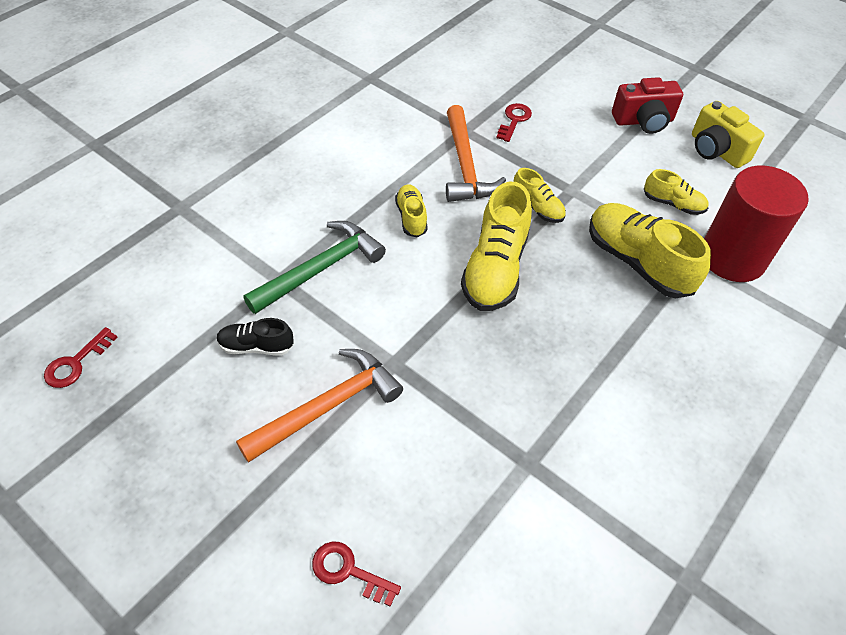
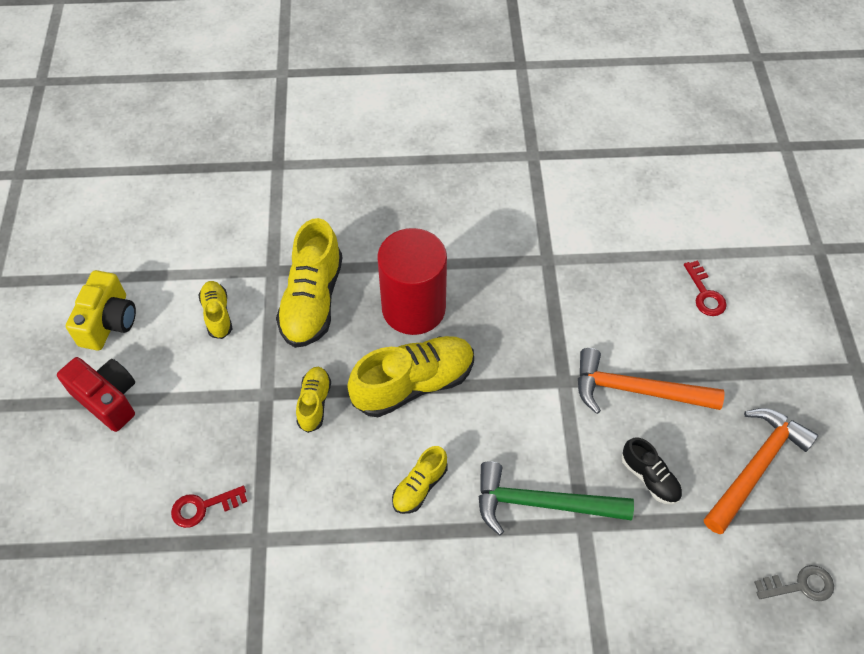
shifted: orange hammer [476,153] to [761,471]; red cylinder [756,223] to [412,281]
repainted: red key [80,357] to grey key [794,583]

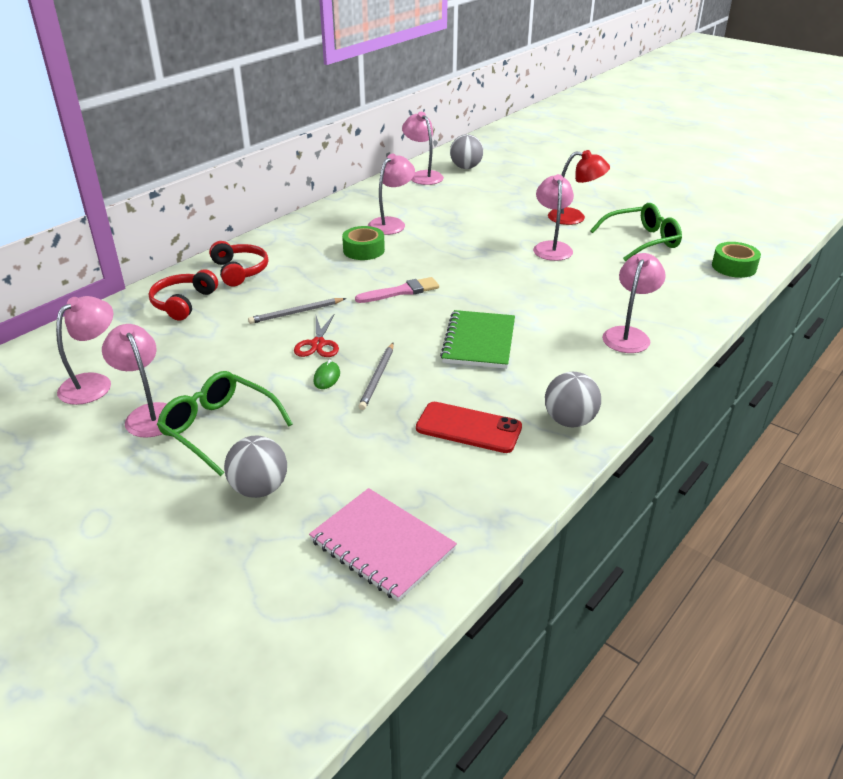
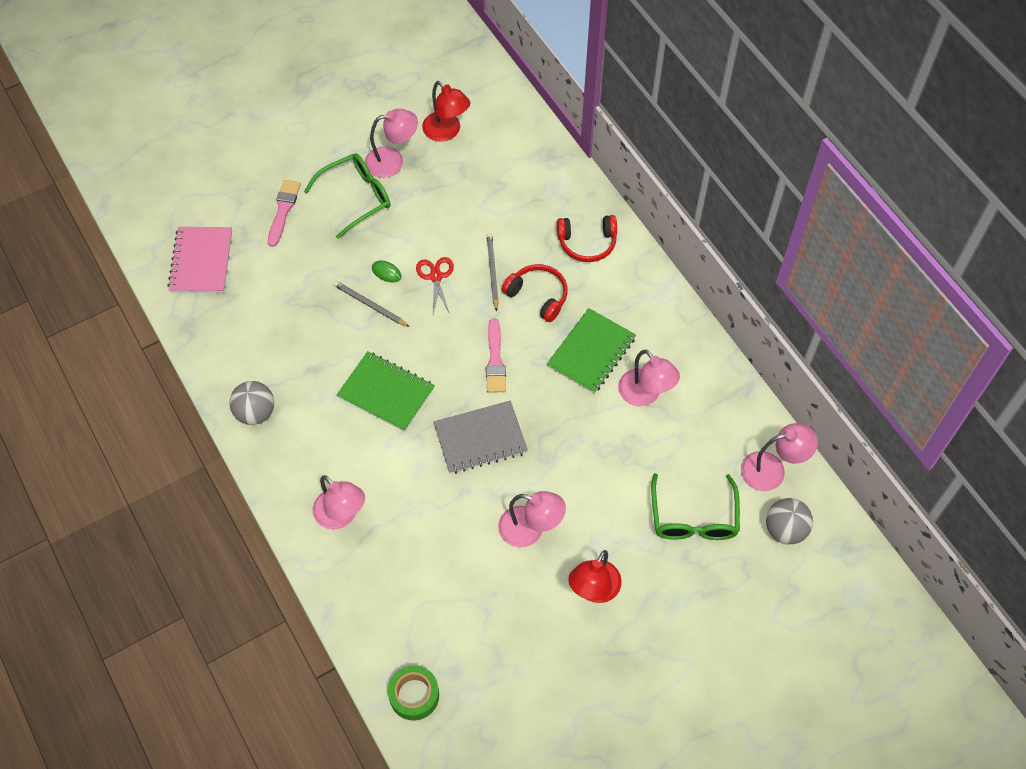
gone: red phone [469,427]
new: grey notebook [481,437]
shifted: green glasses [636,232] to [695,506]; red headphones [183,295] to [535,293]
swapped: green tape [363,243] to green notebook [591,351]; grey ball [255,466] to pink brush [284,213]
repainted: pink lamp [84,350] to red lamp [446,111]
rotated: red scissors [316,335] = [435,285] 60 degrees clockwise; pink notebook [383,545] = [199,260] 60 degrees counterclockwise

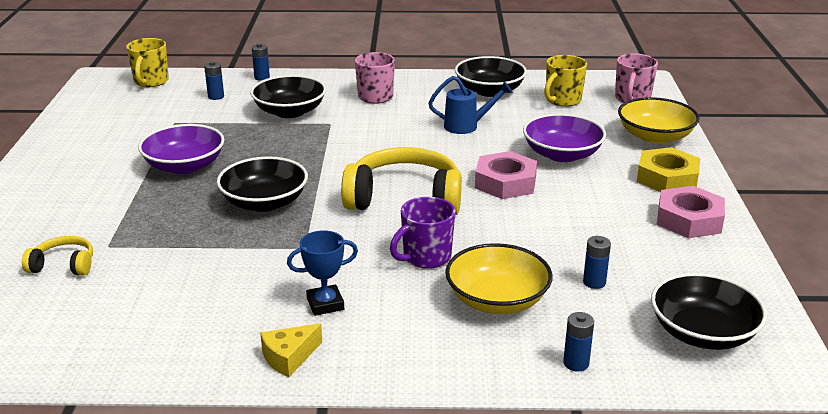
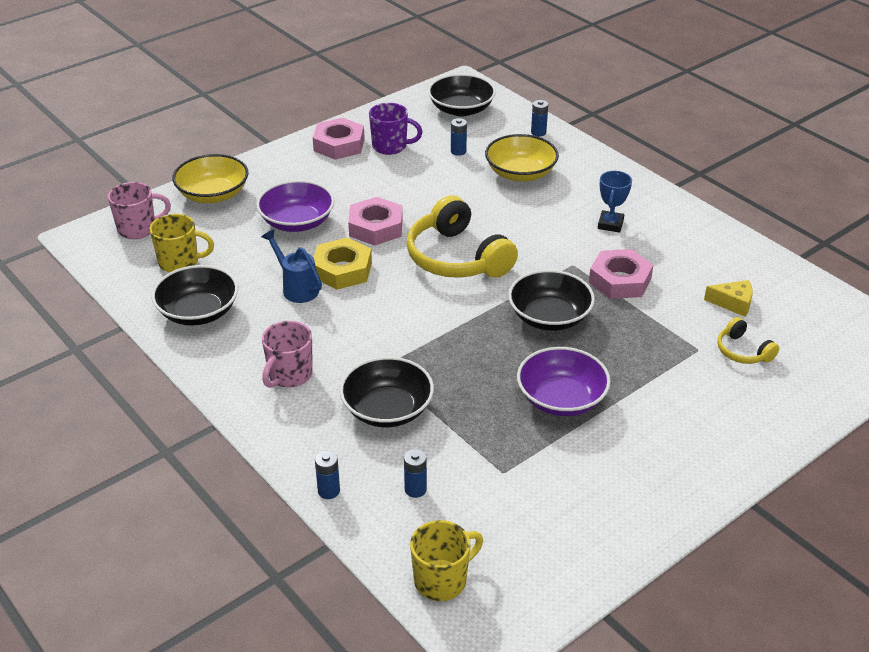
new: pink nut [621,274]
shifted: yellow nut [668,169] to [342,264]; purple mug [423,233] to [395,129]; yellow cheese [291,350] to [728,298]
rotated: blue trophy [322,273] = [615,202] 75 degrees clockwise

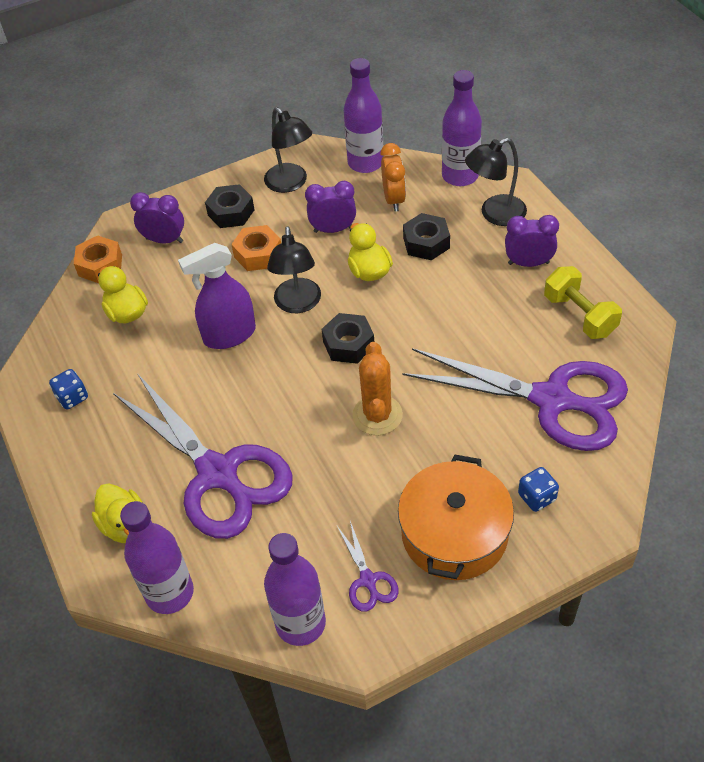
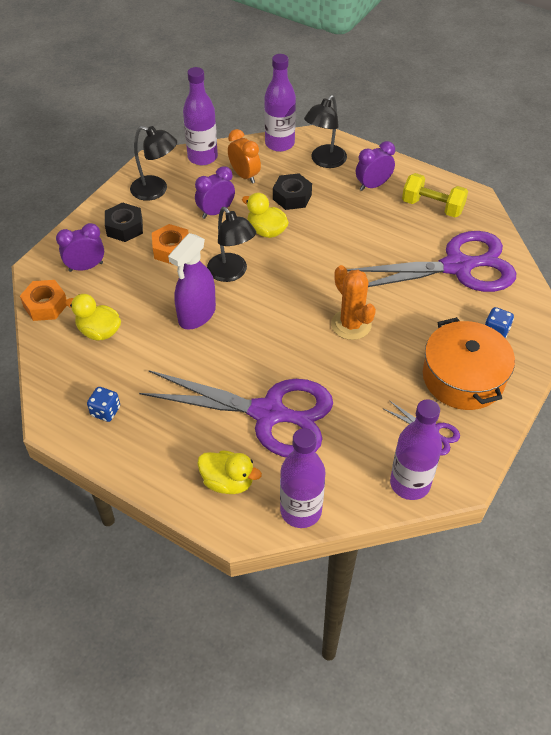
gone: black nut [348,338]

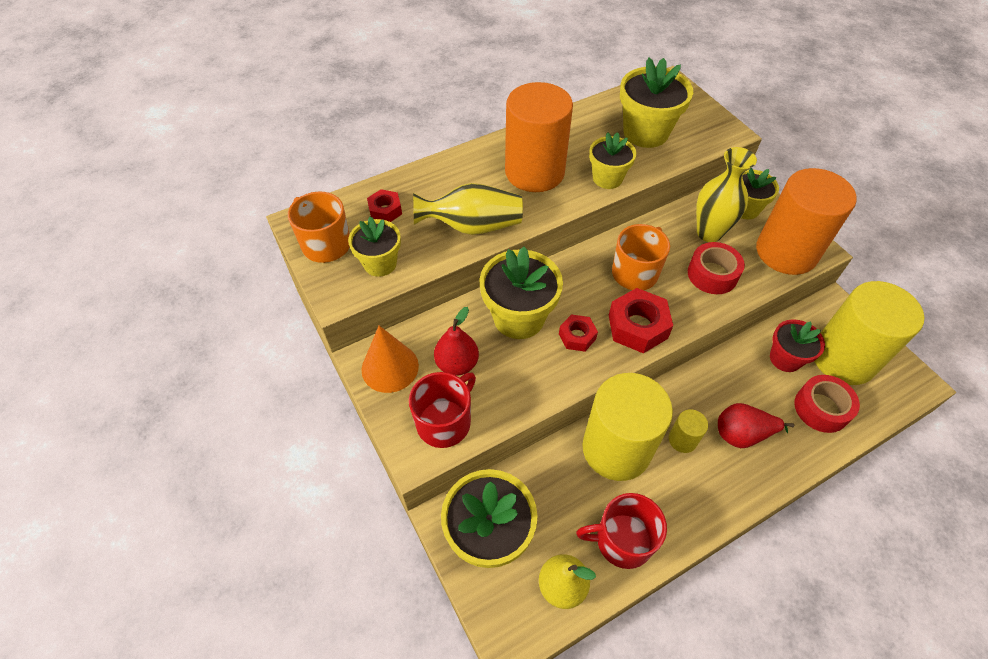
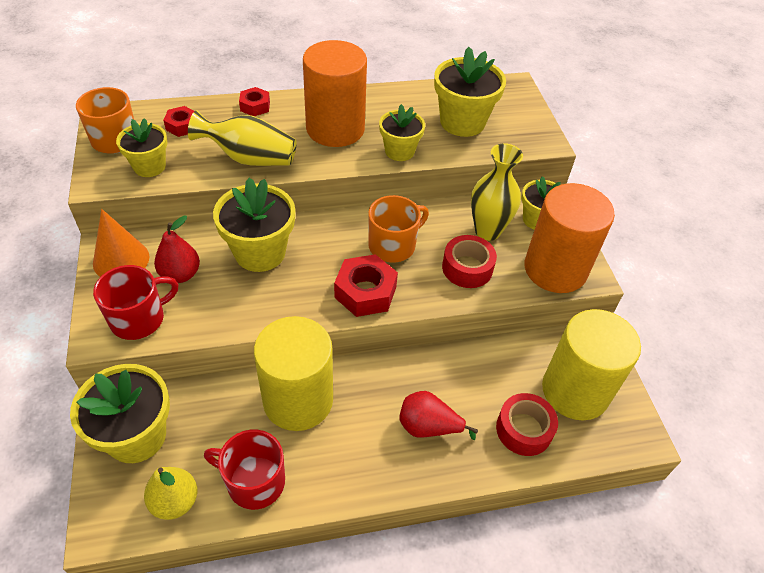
gone: red flower pot [797,345]; yellow cylinder [688,431]
shifted: red nut [578,333] to [254,101]

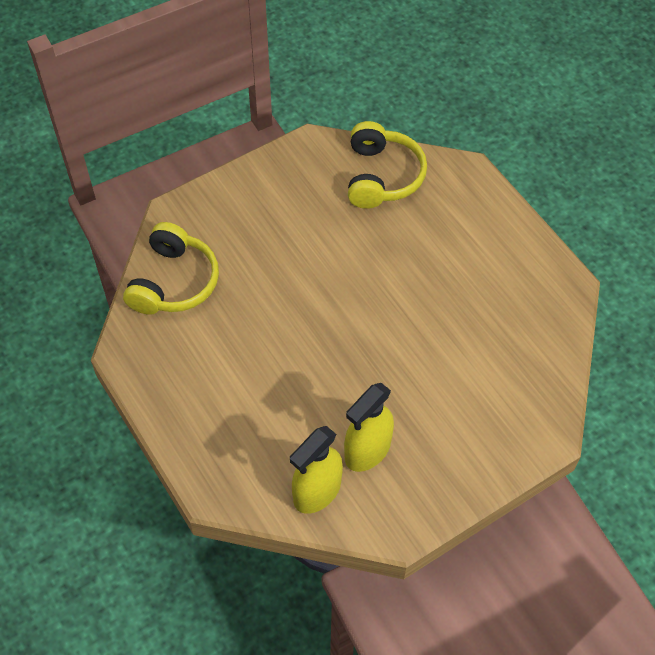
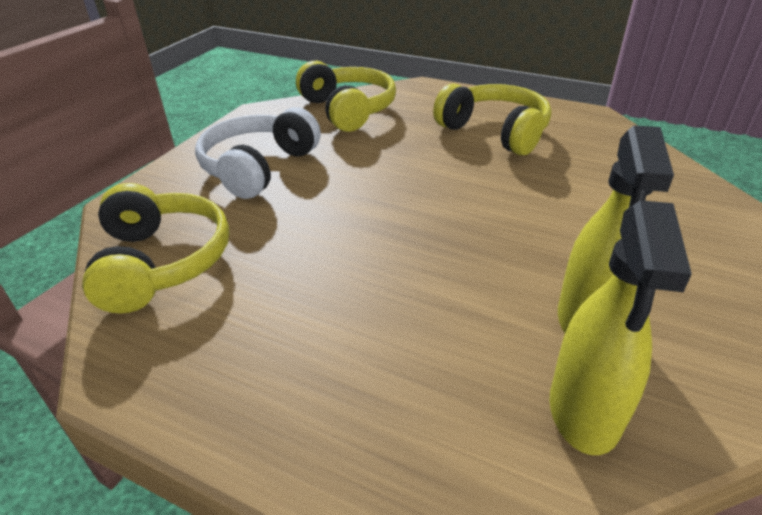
new: yellow headphones [492,119]; white headphones [258,153]

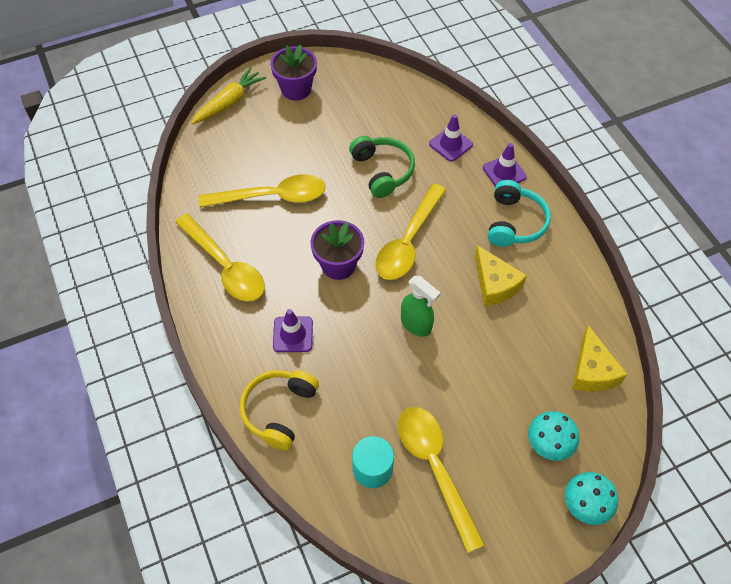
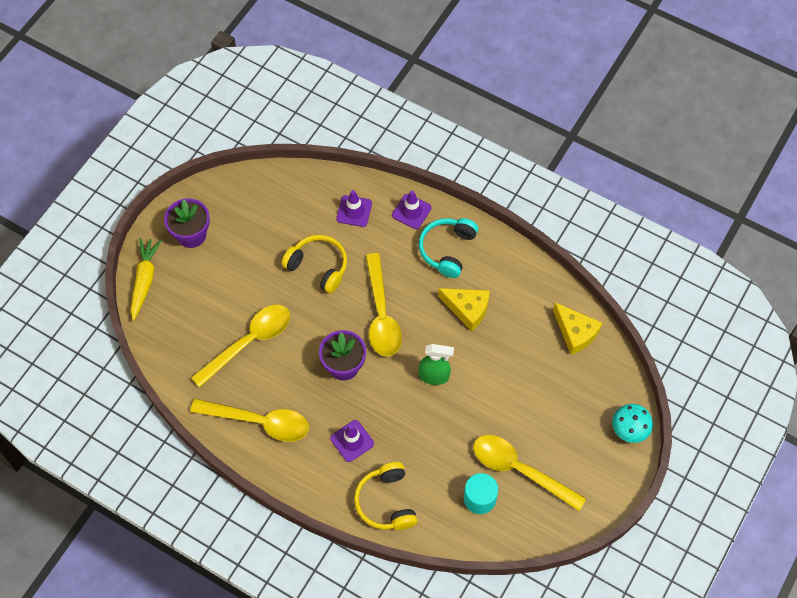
gone: turquoise mushroom [553,436]
repainted: green headphones [382,167] to yellow headphones [314,264]
rotated: turquoise headphones [519,213] = [448,248] 135 degrees counterclockwise

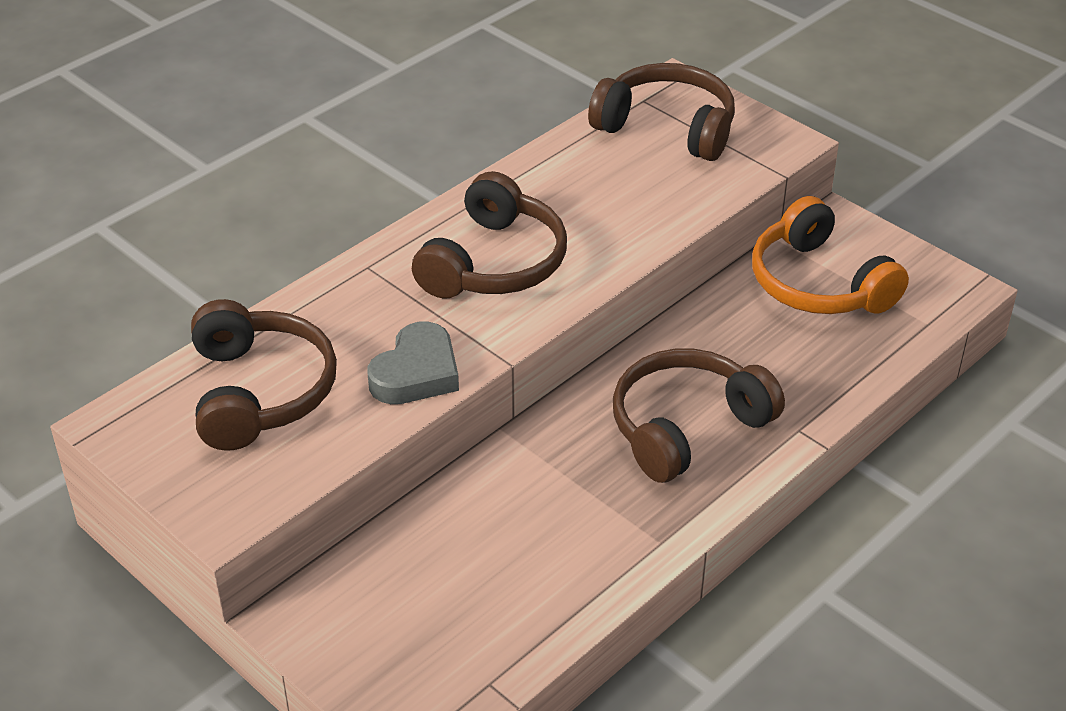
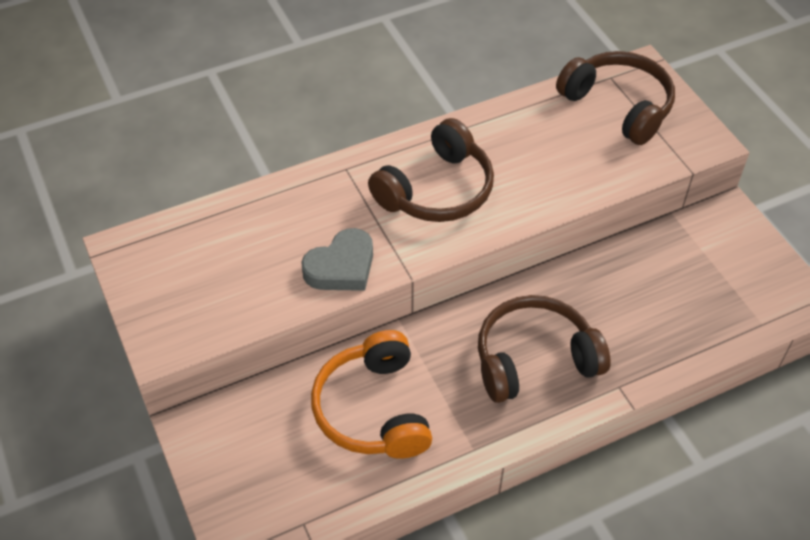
gone: brown headphones [264,375]
shifted: orange headphones [830,255] to [371,394]

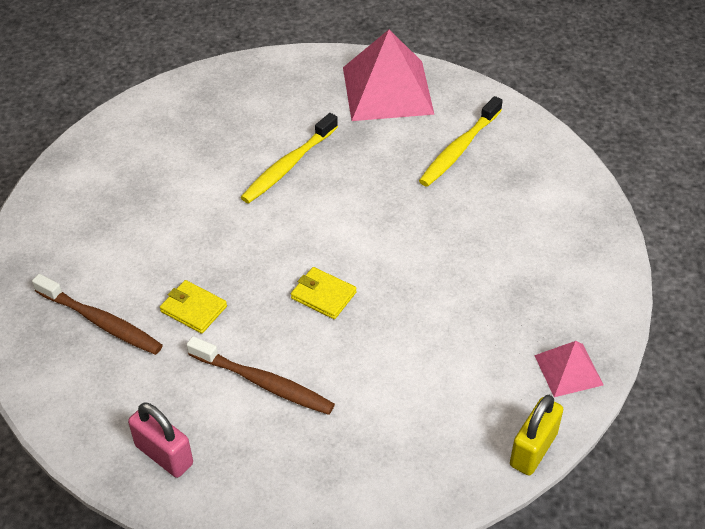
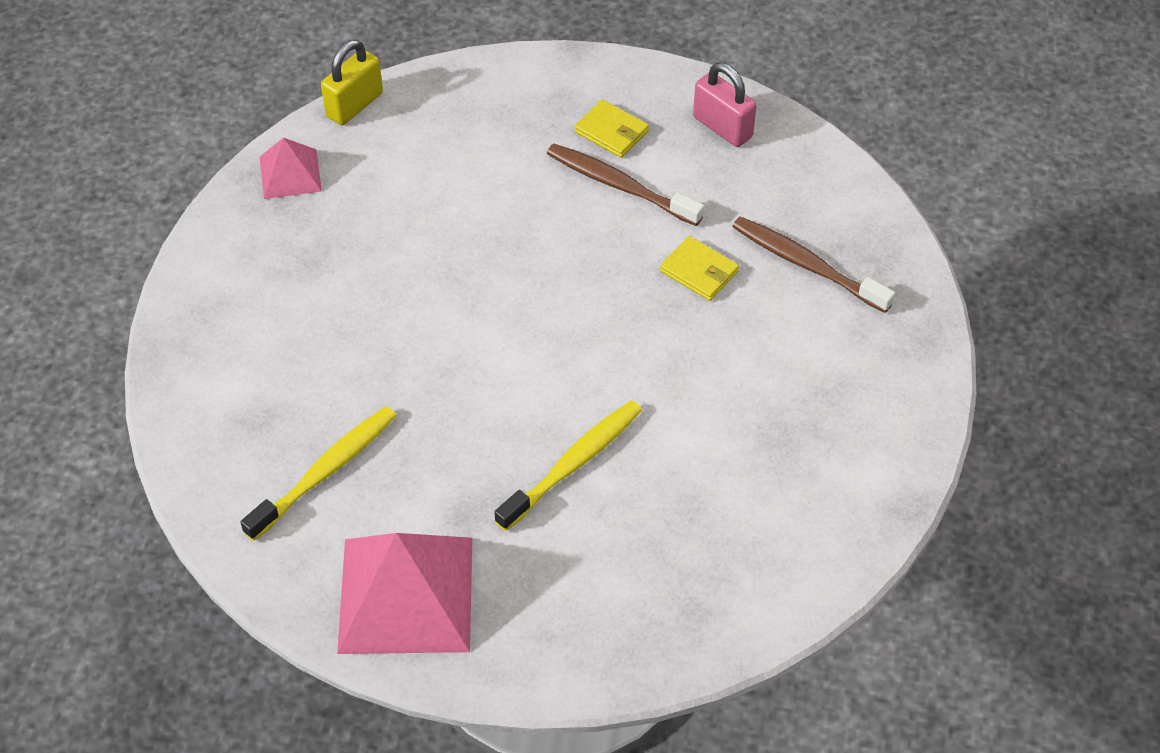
shifted: yellow wallet [324,293] to [612,128]

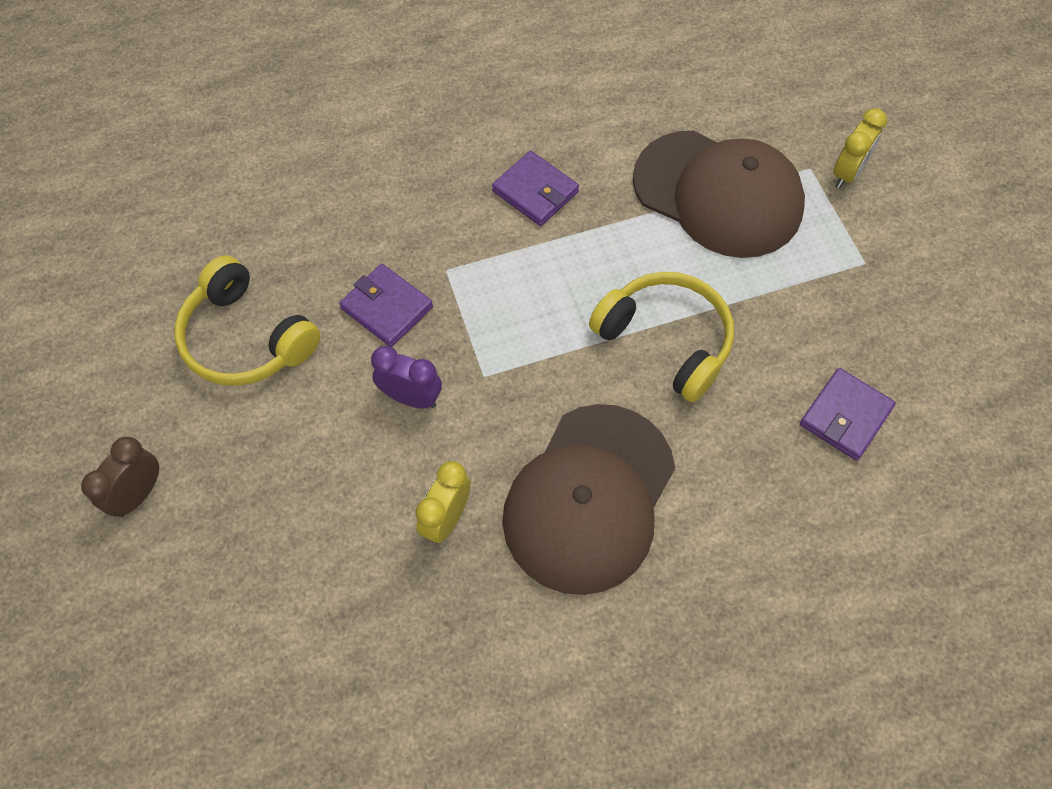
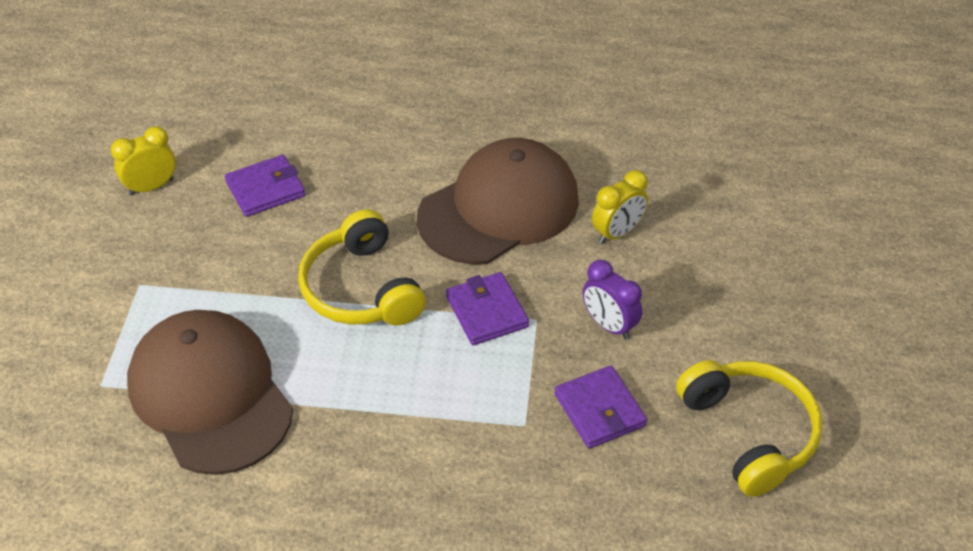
gone: brown clock [120,476]
shifted: yellow clock [860,148] to [143,161]; purple wallet [535,188] to [487,308]

